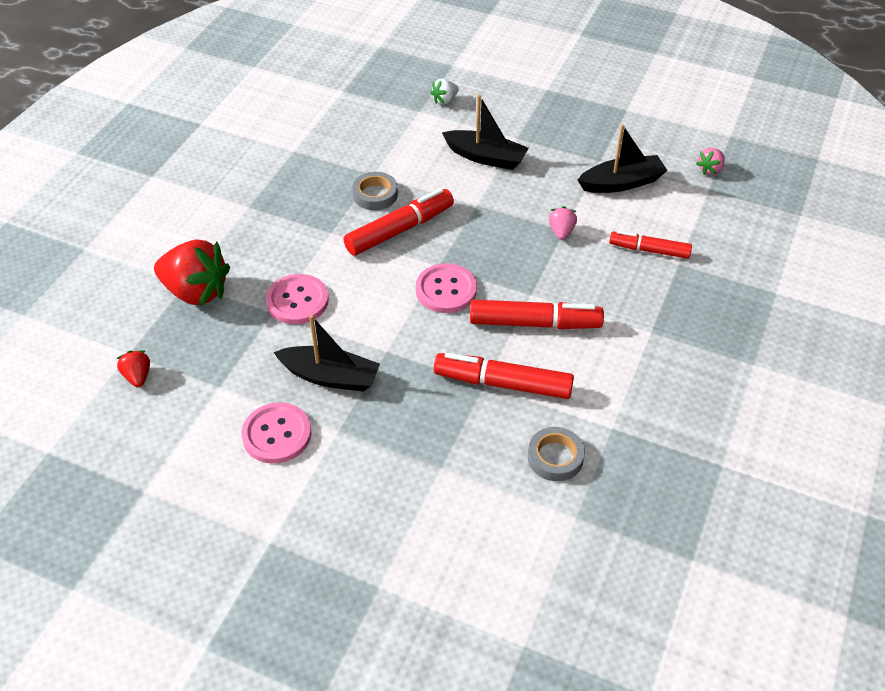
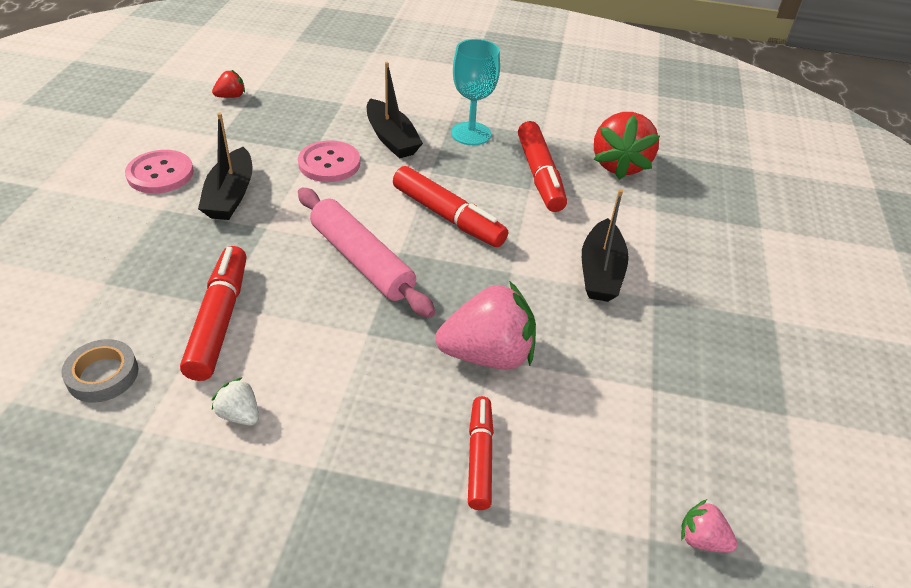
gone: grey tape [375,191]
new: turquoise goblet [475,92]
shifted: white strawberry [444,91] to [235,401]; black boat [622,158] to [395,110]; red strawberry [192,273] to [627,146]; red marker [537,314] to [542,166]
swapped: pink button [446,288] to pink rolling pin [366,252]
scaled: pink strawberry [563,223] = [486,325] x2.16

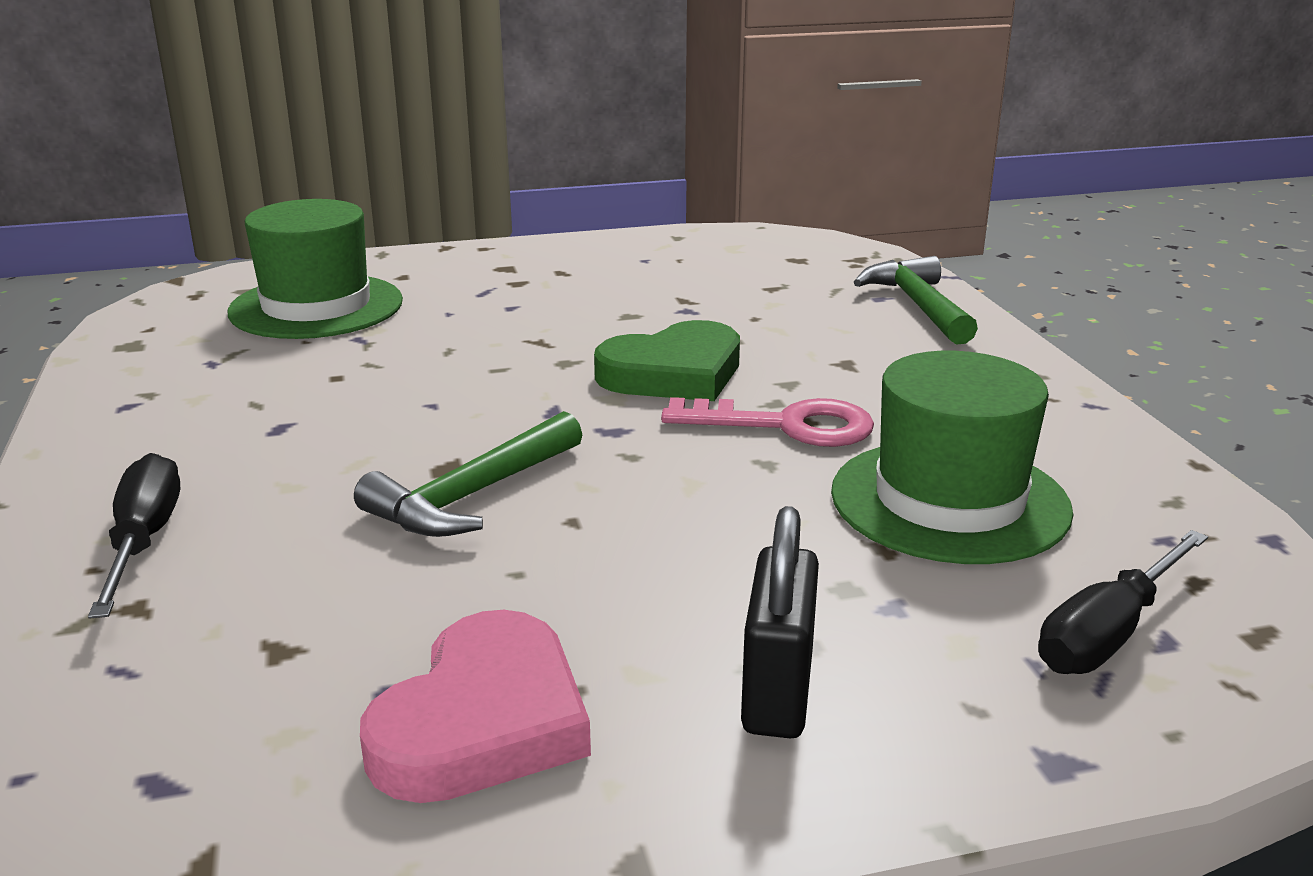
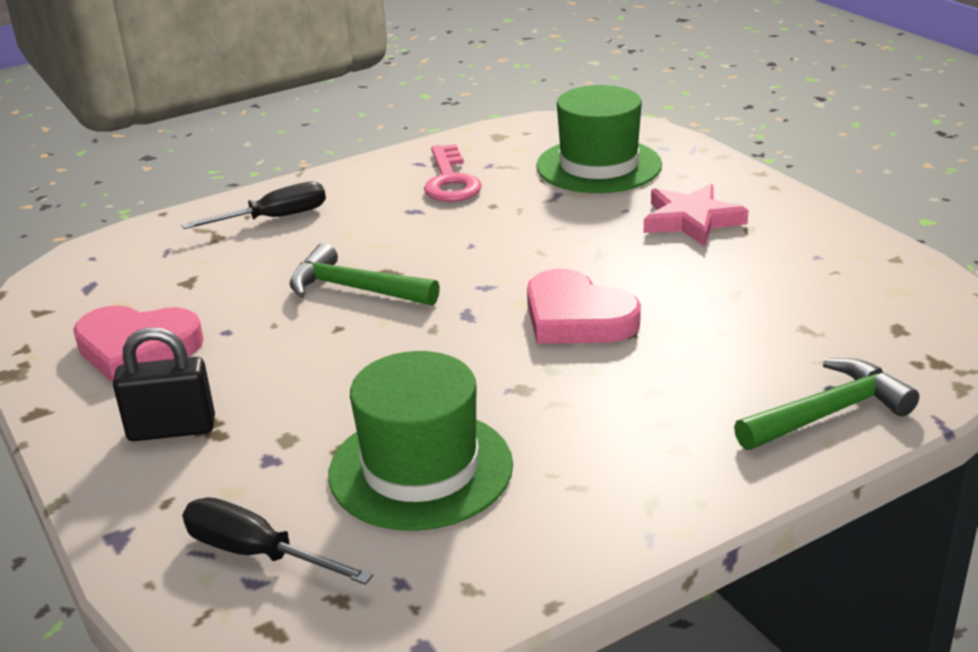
new: pink star [696,215]
shifted: pink key [767,422] to [453,173]
repainted: green heart [667,360] to pink heart [584,306]

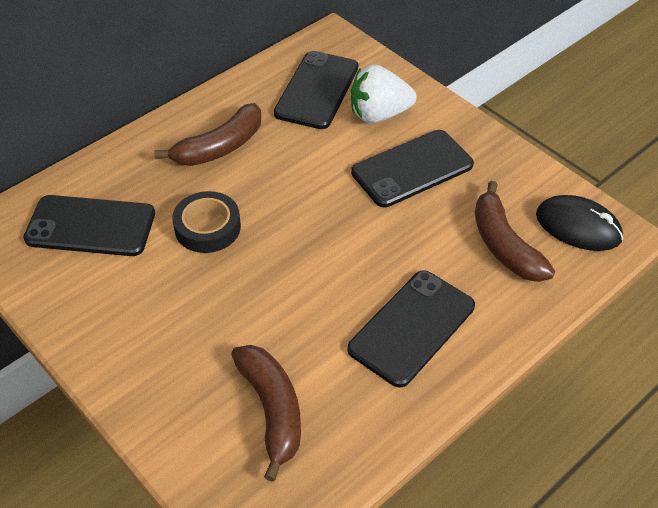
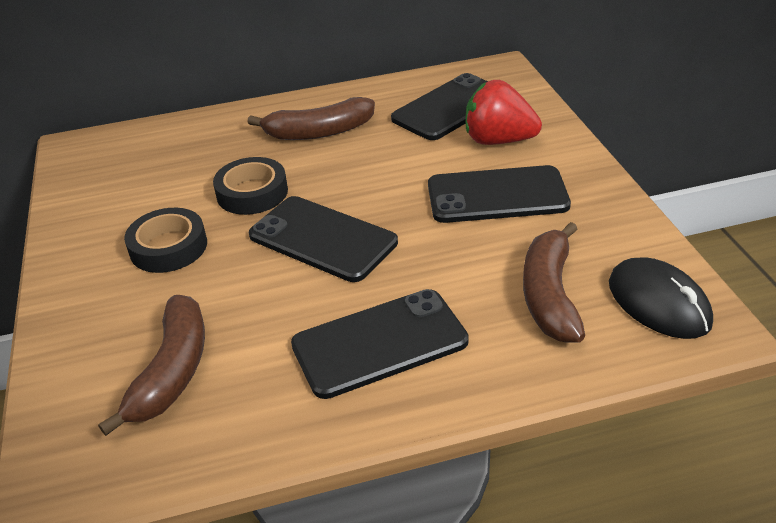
new: black tape [165,240]
shifted: black phone [89,225] to [323,239]
repainted: white strawberry [383,94] to red strawberry [503,112]

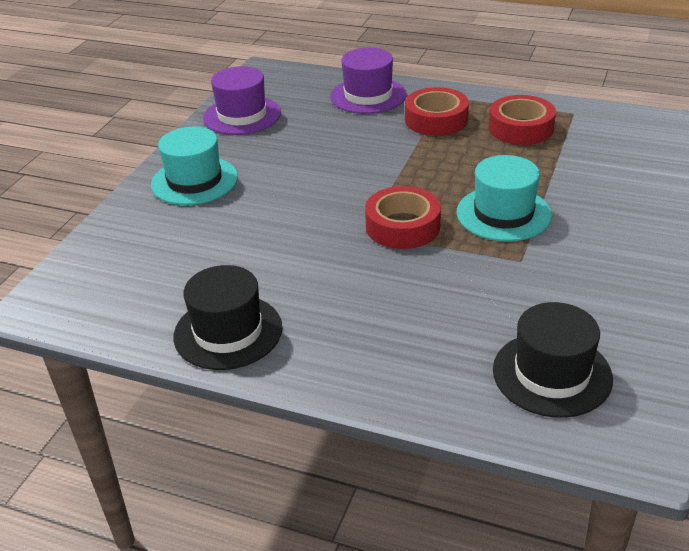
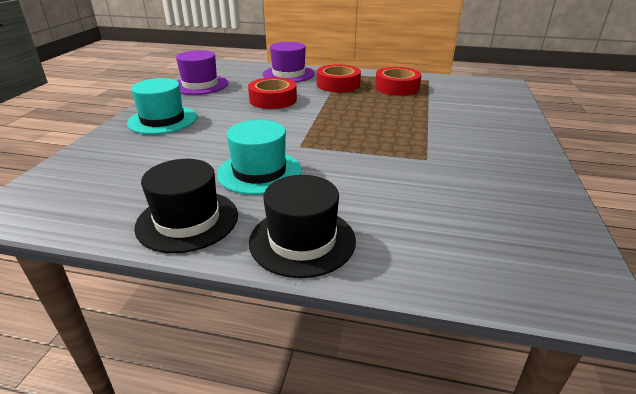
shifted: turquoise hat [504,198] to [259,157]; red tape [403,217] to [272,93]; black hat [553,360] to [302,226]

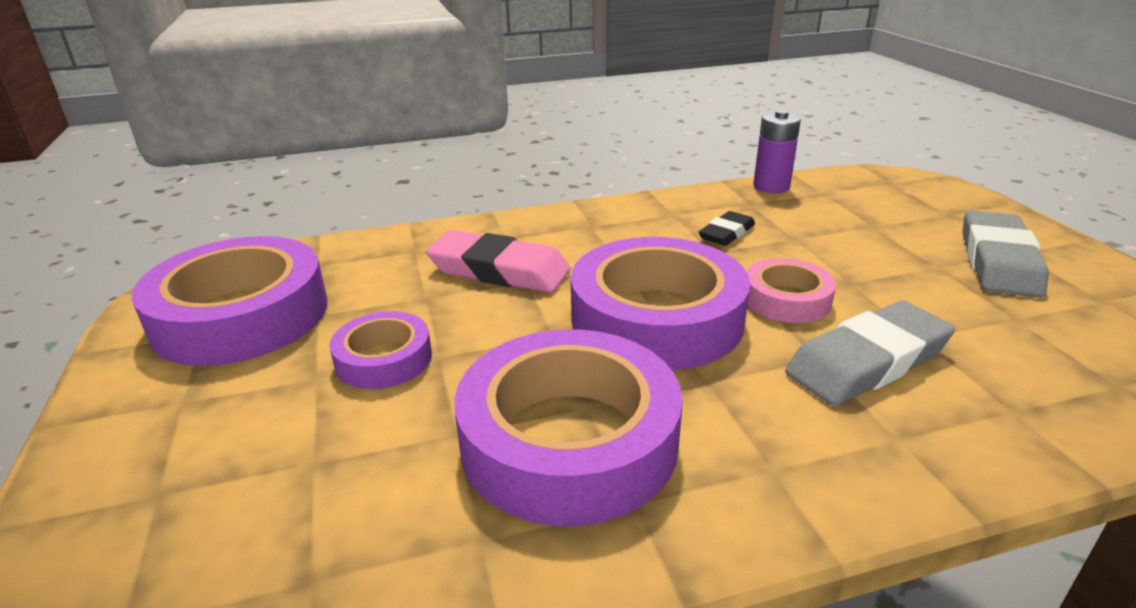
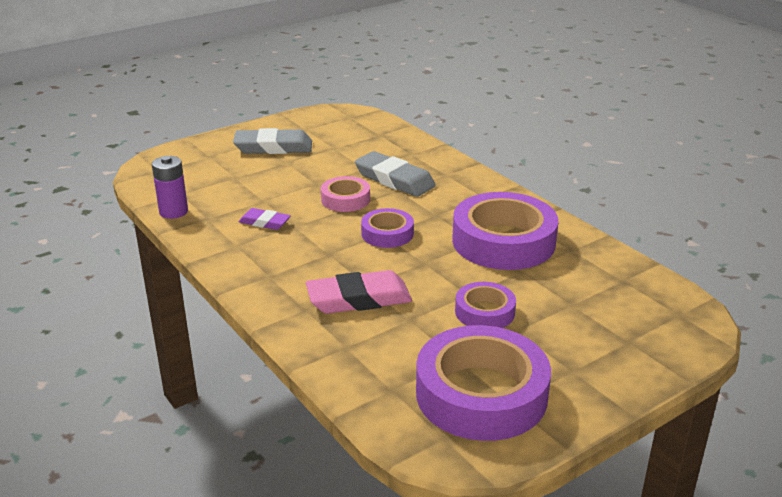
repainted: black eraser [727,228] to purple eraser [265,219]
rotated: pink eraser [498,261] = [359,292] 75 degrees clockwise
scaled: purple tape [660,303] = [387,228] x0.52

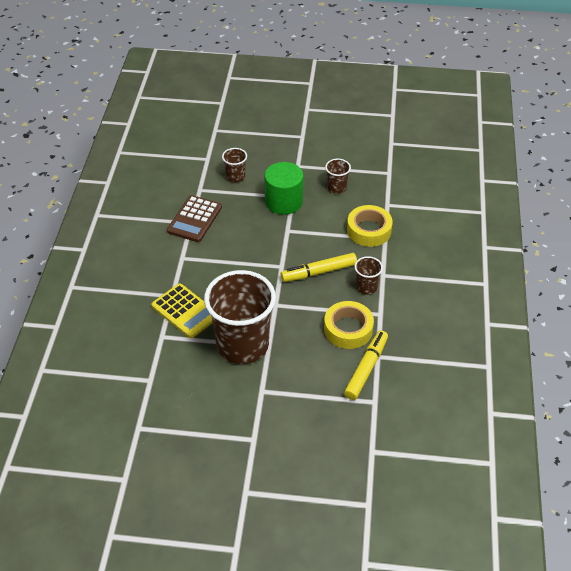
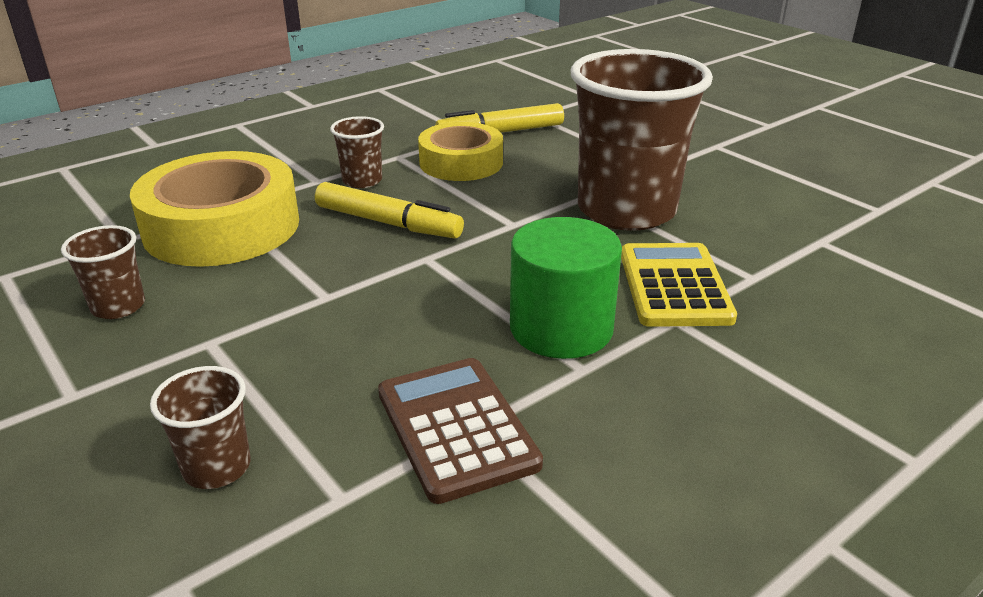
shifted: green cylinder [284,188] to [566,288]
rotated: brown calculator [194,218] = [460,431] 90 degrees counterclockwise
scaled: yellow tape [370,226] = [214,209] x1.57

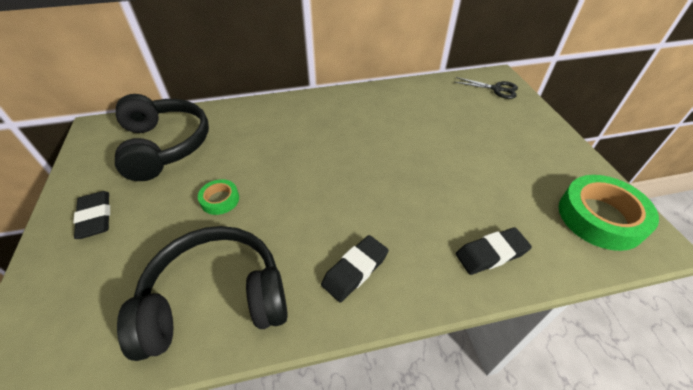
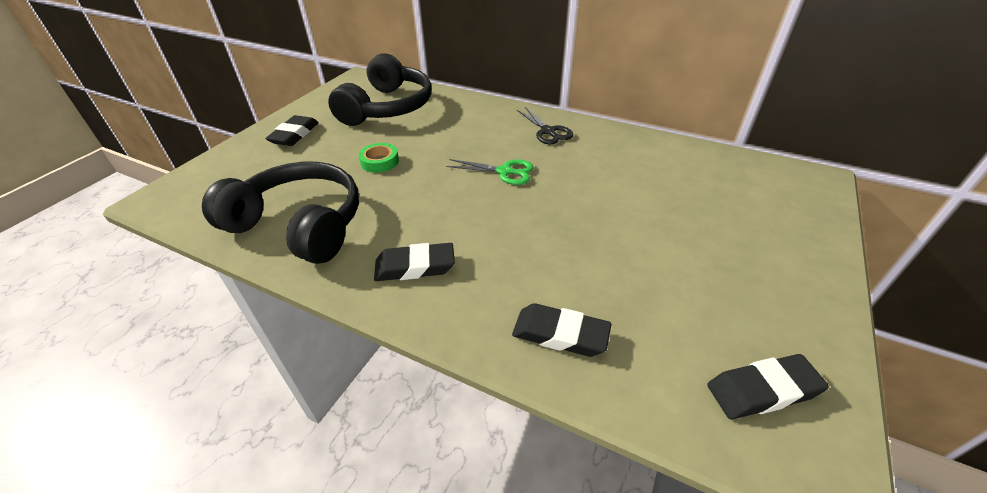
new: green scissors [490,172]
shifted: black scissors [486,88] to [545,126]
swapped: green tape [609,213] to black eraser [768,386]

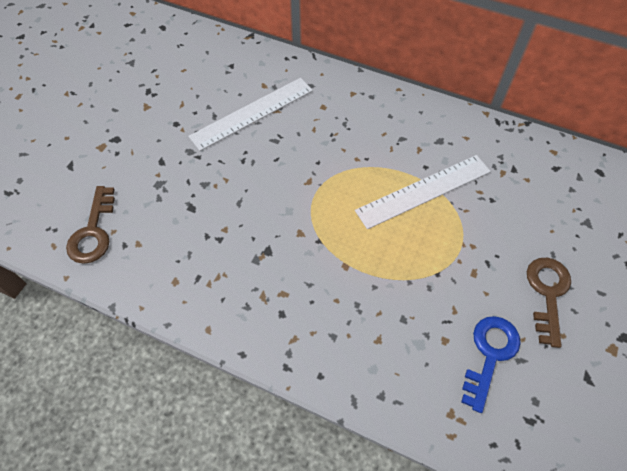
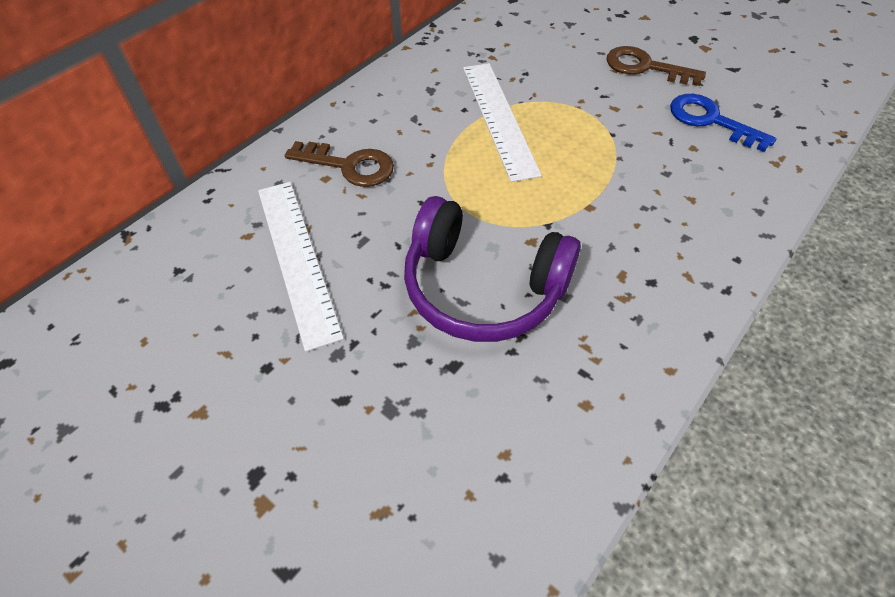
new: purple headphones [492,269]
shifted: brown key [90,225] to [339,164]

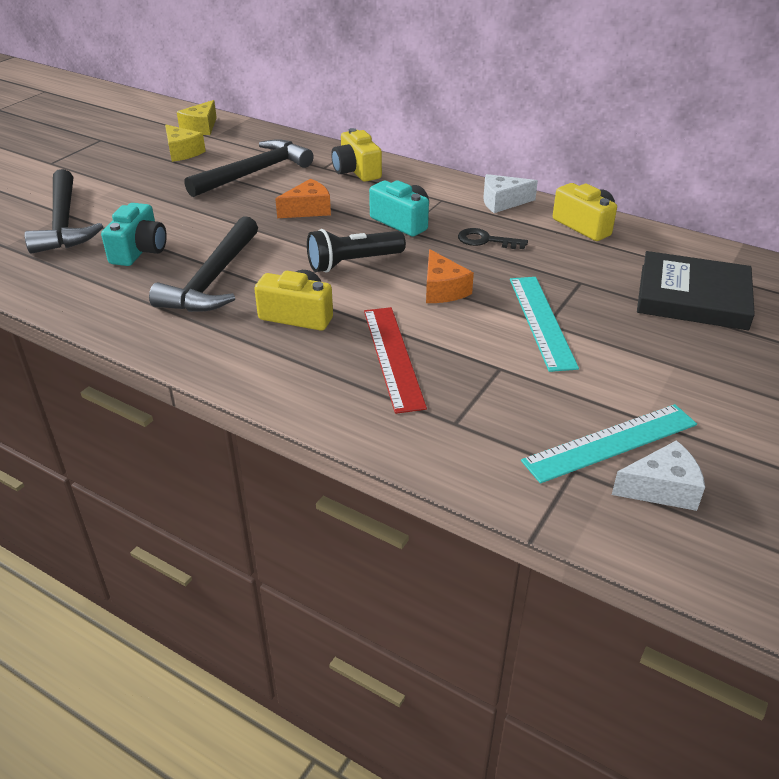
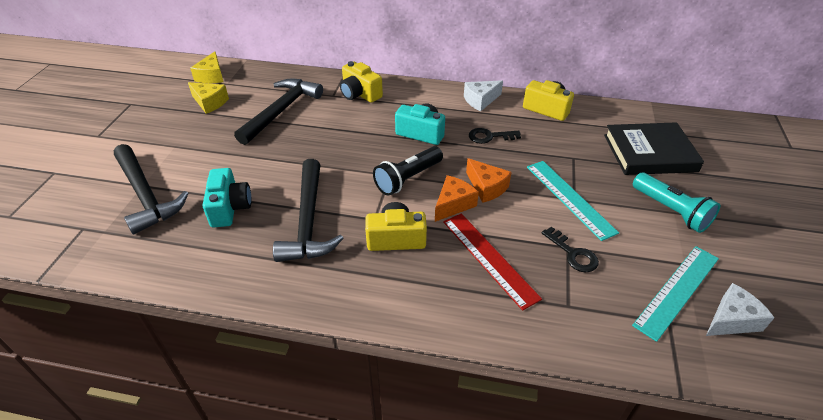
new: turquoise flashlight [676,203]; black key [570,249]
shifted: orange cheese [303,198] to [457,198]

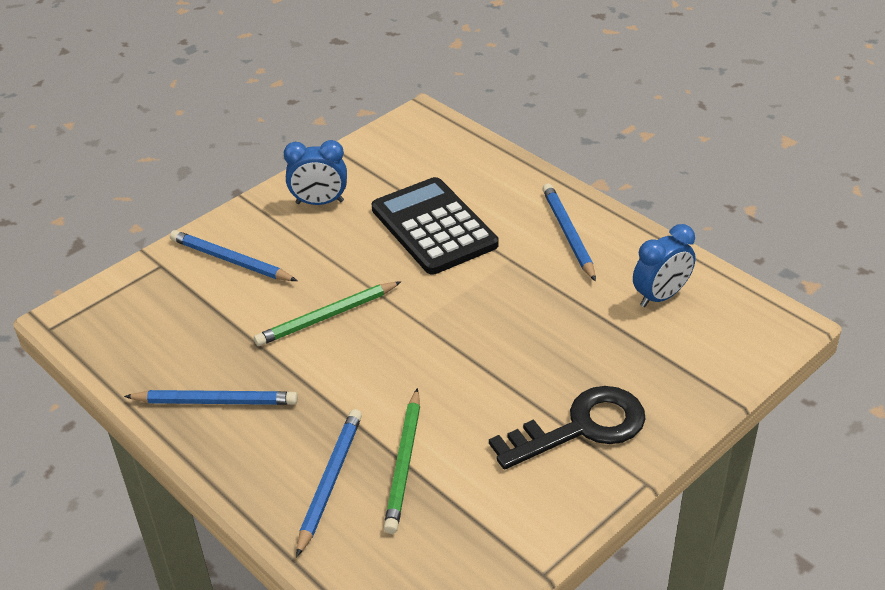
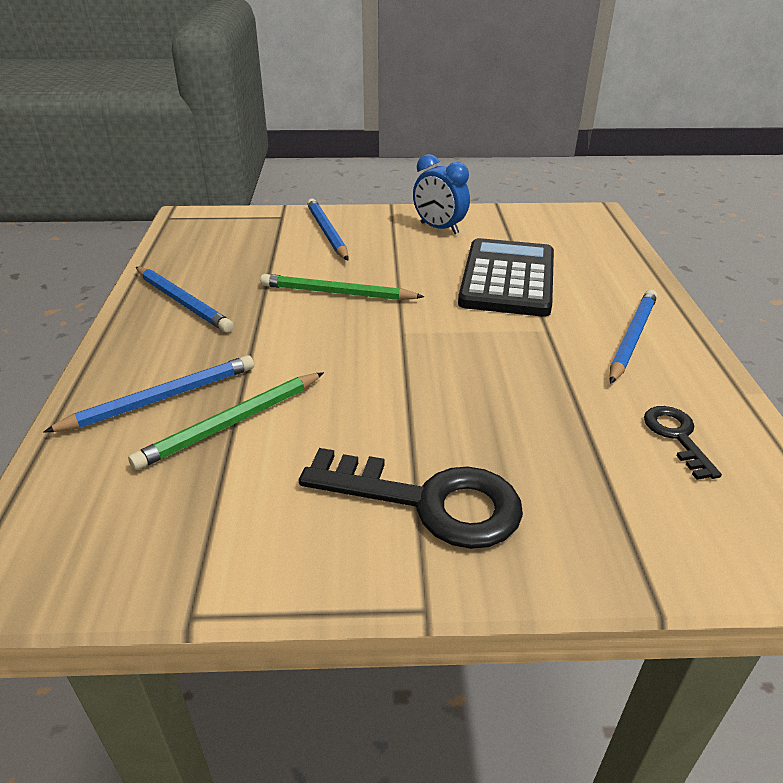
swapped: blue clock [664,265] to black key [683,443]

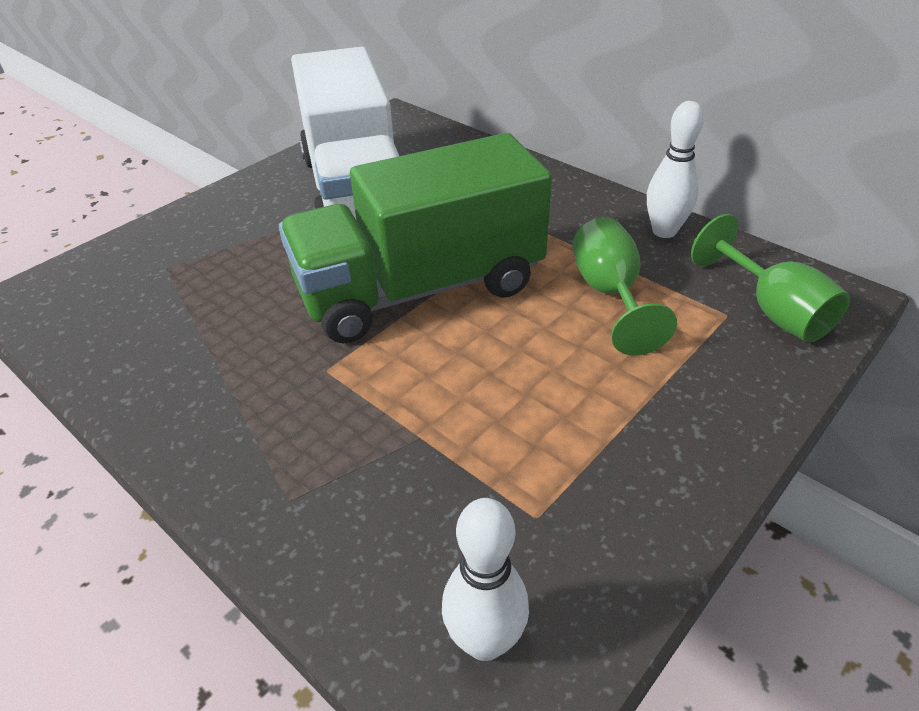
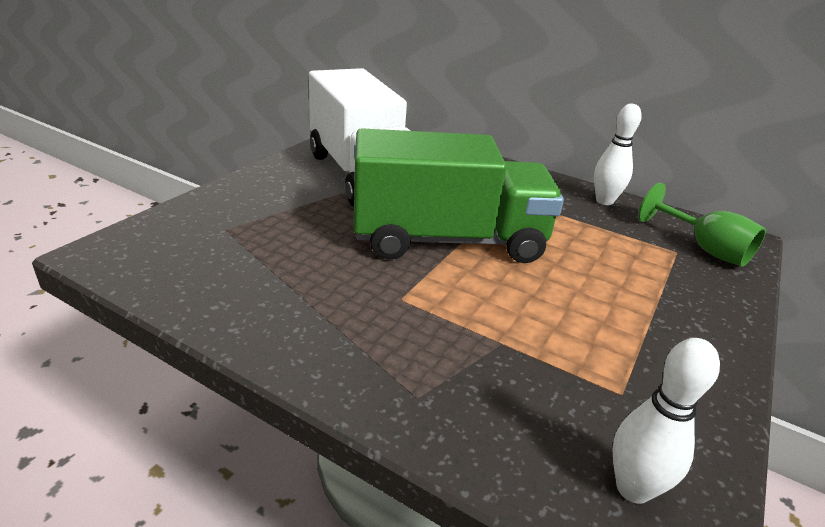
gone: green goblet [624,286]
rotated: green truck [415,238] = [459,195] 150 degrees counterclockwise

